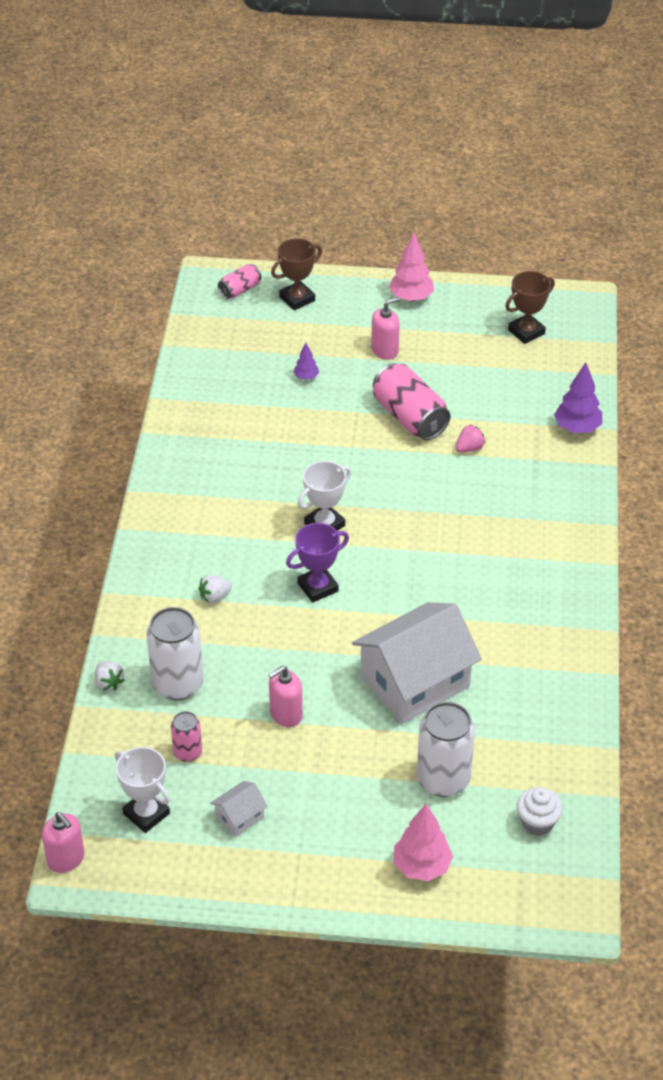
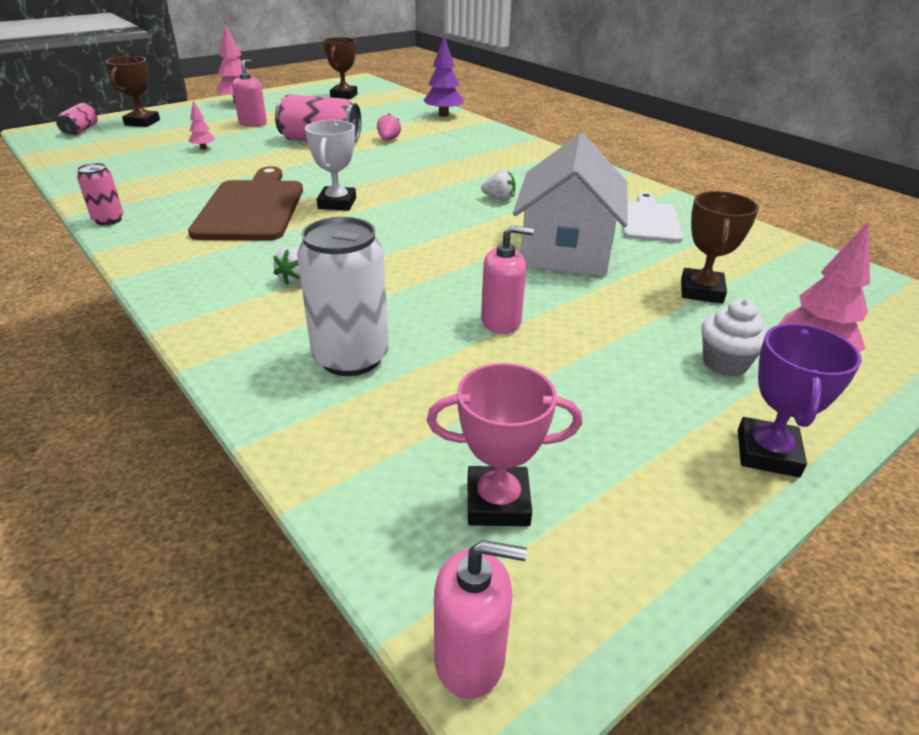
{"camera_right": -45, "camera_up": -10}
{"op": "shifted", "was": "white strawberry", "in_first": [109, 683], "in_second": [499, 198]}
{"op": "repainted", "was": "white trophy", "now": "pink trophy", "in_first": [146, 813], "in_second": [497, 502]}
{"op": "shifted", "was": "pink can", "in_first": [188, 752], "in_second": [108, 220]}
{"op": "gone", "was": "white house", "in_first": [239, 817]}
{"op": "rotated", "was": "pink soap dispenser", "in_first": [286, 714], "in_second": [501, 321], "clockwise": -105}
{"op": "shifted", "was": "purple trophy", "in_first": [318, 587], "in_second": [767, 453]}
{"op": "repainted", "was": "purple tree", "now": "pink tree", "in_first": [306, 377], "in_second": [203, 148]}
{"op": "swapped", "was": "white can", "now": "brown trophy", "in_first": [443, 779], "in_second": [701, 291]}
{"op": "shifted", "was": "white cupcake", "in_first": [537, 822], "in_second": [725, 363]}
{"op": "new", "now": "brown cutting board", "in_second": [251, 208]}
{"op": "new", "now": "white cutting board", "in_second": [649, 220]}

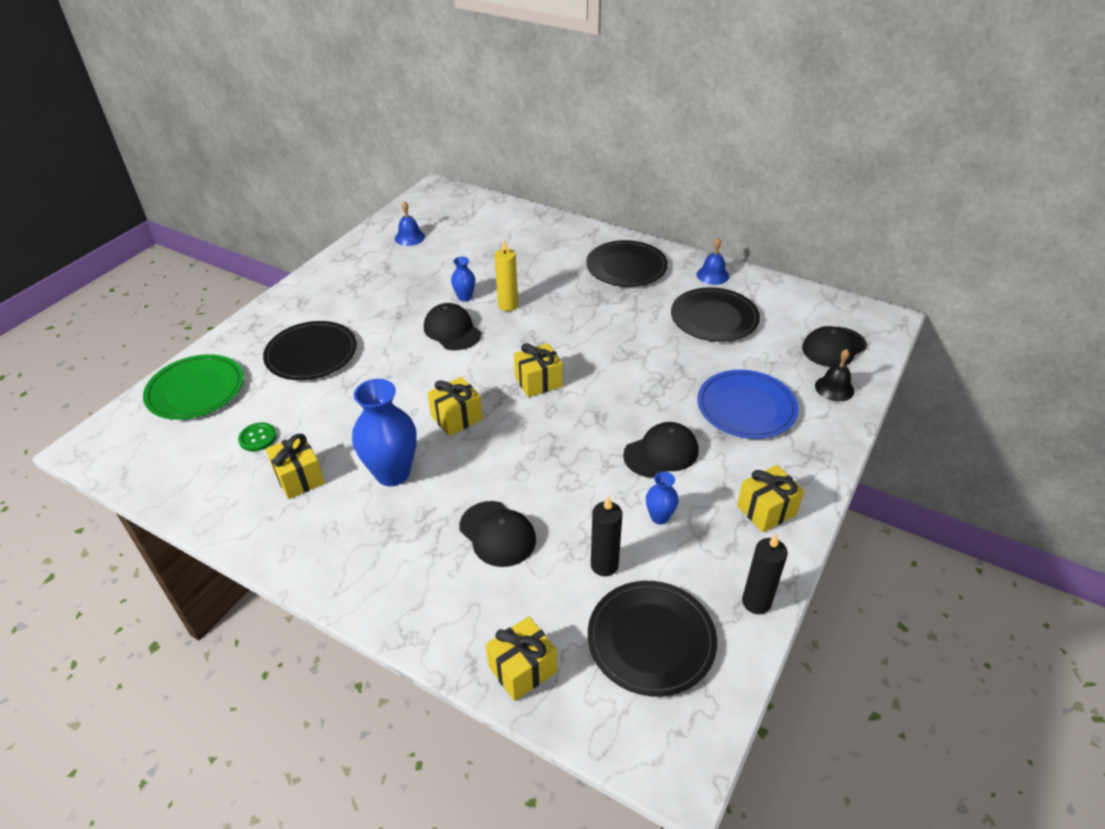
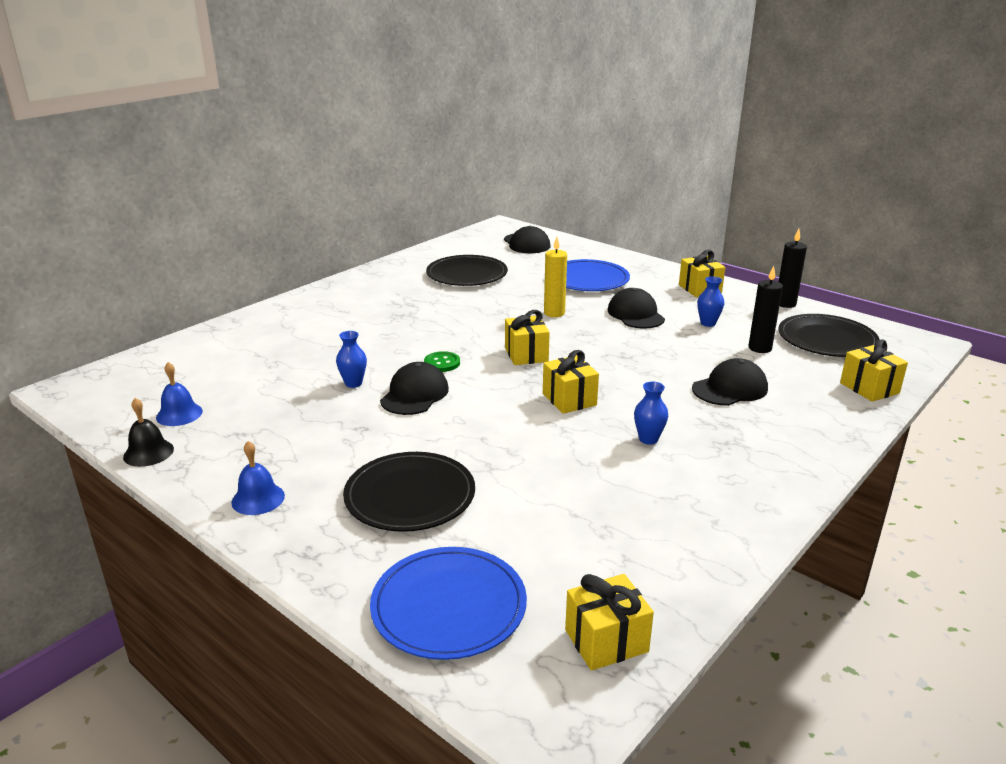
{"camera_right": -80, "camera_up": -15}
{"op": "repainted", "was": "green plate", "now": "blue plate", "in_first": [196, 390], "in_second": [449, 606]}
{"op": "shifted", "was": "green button", "in_first": [258, 438], "in_second": [442, 363]}
{"op": "shifted", "was": "yellow gift", "in_first": [299, 478], "in_second": [606, 641]}
{"op": "scaled", "was": "blue vase", "in_first": [392, 473], "in_second": [648, 439], "ratio": 0.5}
{"op": "rotated", "was": "black cap", "in_first": [452, 330], "in_second": [414, 394], "clockwise": 135}
{"op": "shifted", "was": "yellow candle", "in_first": [508, 305], "in_second": [554, 313]}
{"op": "gone", "was": "black plate", "in_first": [626, 267]}
{"op": "shifted", "was": "blue bell", "in_first": [712, 275], "in_second": [258, 499]}
{"op": "shifted", "was": "black bell", "in_first": [834, 388], "in_second": [148, 453]}

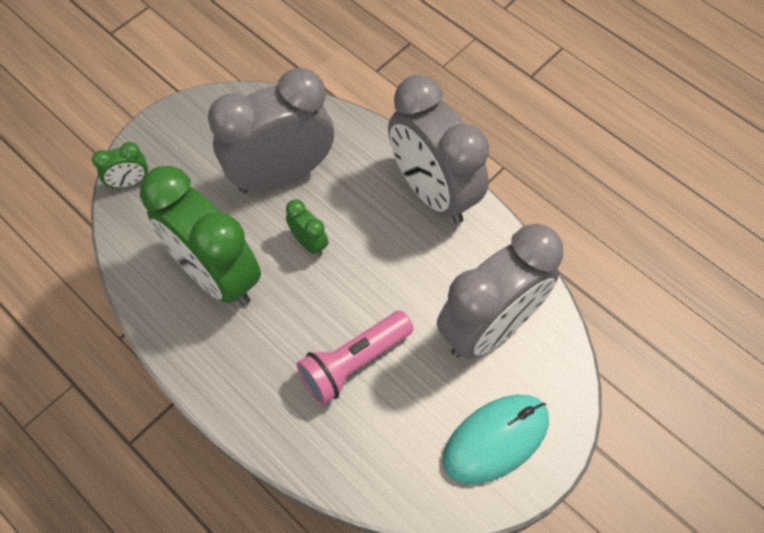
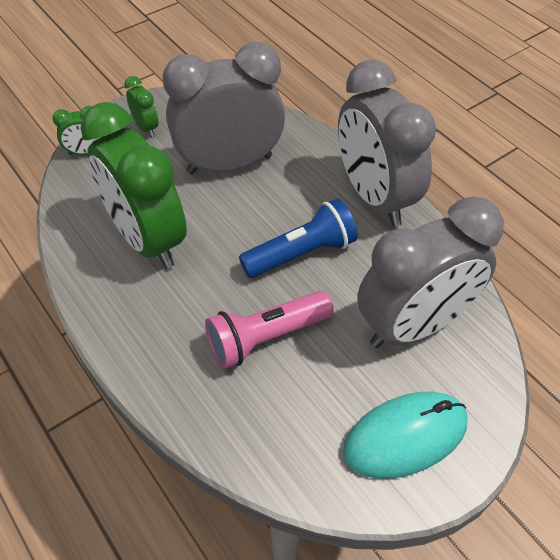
{"camera_right": 10, "camera_up": -10}
{"op": "shifted", "was": "green clock", "in_first": [309, 243], "in_second": [146, 127]}
{"op": "new", "now": "blue flashlight", "in_second": [301, 253]}

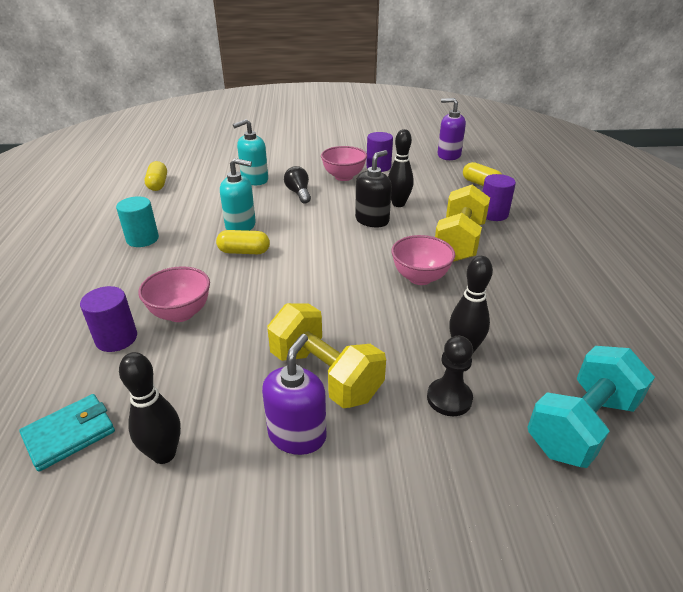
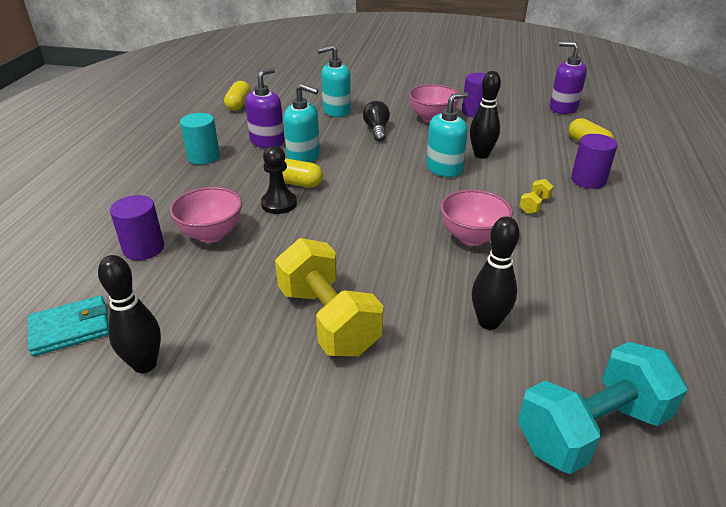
{"camera_right": 15, "camera_up": 0}
{"op": "shifted", "was": "purple soap dispenser", "in_first": [297, 435], "in_second": [267, 141]}
{"op": "repainted", "was": "black soap dispenser", "now": "turquoise soap dispenser", "in_first": [372, 220], "in_second": [444, 168]}
{"op": "shifted", "was": "black pawn", "in_first": [449, 398], "in_second": [279, 204]}
{"op": "scaled", "was": "yellow dumbbell", "in_first": [459, 242], "in_second": [534, 205], "ratio": 0.42}

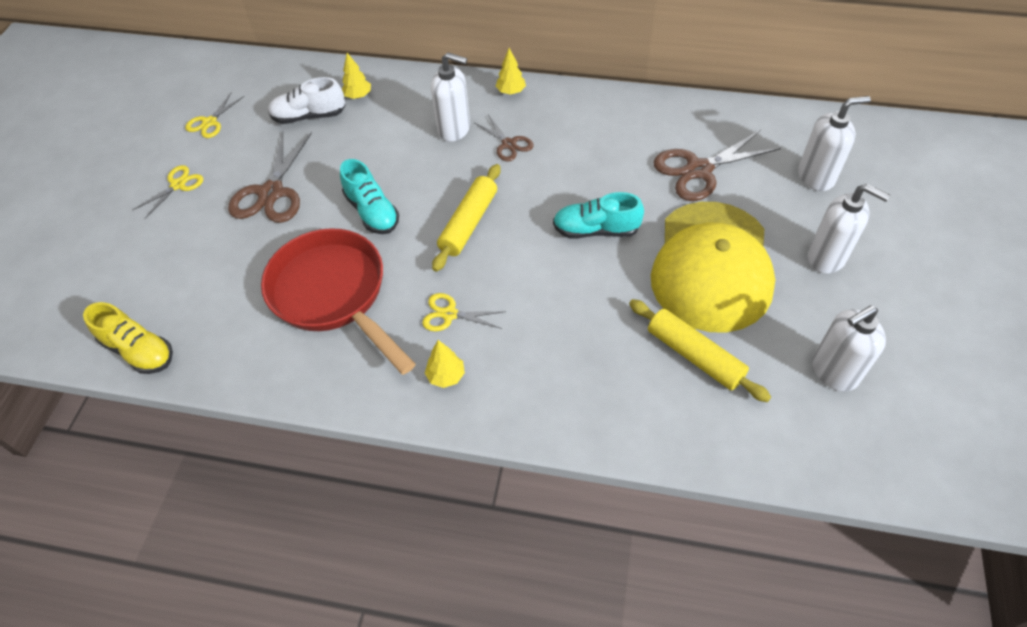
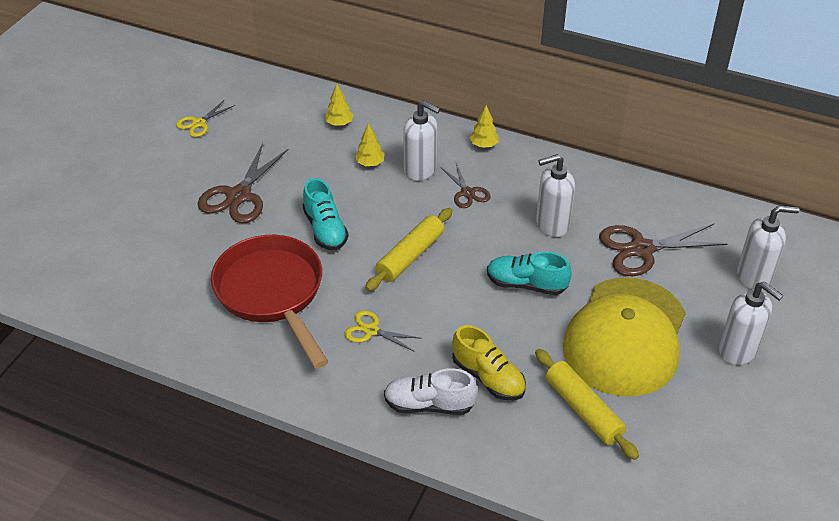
{"camera_right": 10, "camera_up": -10}
{"op": "shifted", "was": "yellow shoe", "in_first": [139, 351], "in_second": [488, 377]}
{"op": "gone", "was": "yellow scissors", "in_first": [178, 185]}
{"op": "shifted", "was": "white shoe", "in_first": [309, 116], "in_second": [429, 405]}
{"op": "shifted", "was": "yellow tree", "in_first": [446, 376], "in_second": [370, 163]}
{"op": "shifted", "was": "white soap dispenser", "in_first": [833, 372], "in_second": [552, 225]}

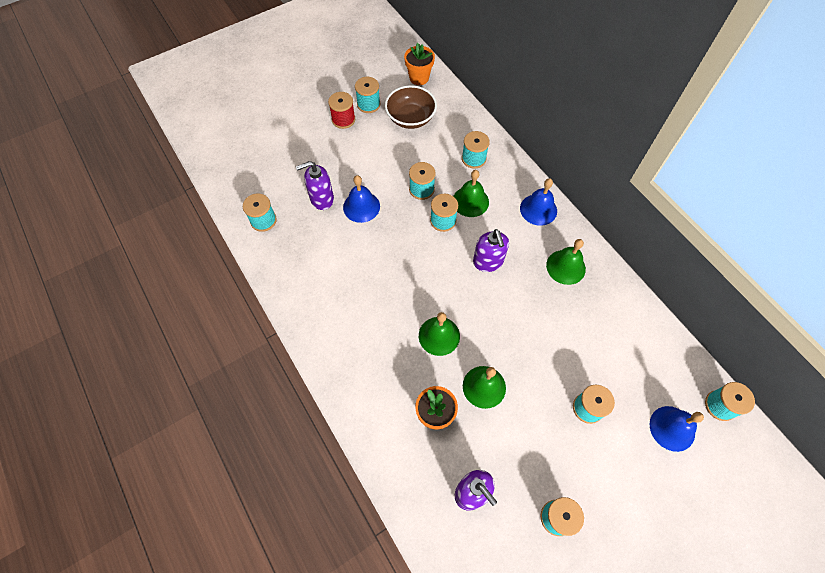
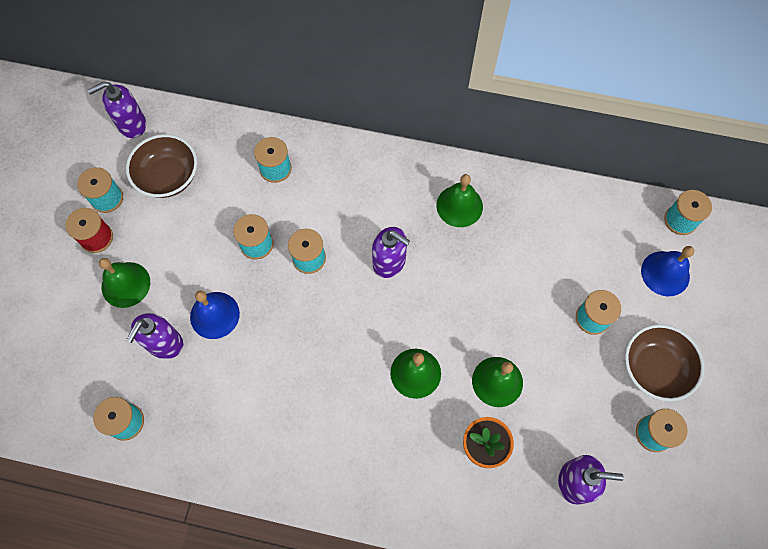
{"camera_right": -45, "camera_up": 5}
{"op": "swapped", "was": "orange flower pot", "now": "purple soap dispenser", "in_first": [419, 78], "in_second": [132, 124]}
{"op": "shifted", "was": "green bell", "in_first": [470, 201], "in_second": [126, 284]}
{"op": "gone", "was": "blue bell", "in_first": [538, 209]}
{"op": "new", "now": "brown bowl", "in_second": [654, 368]}

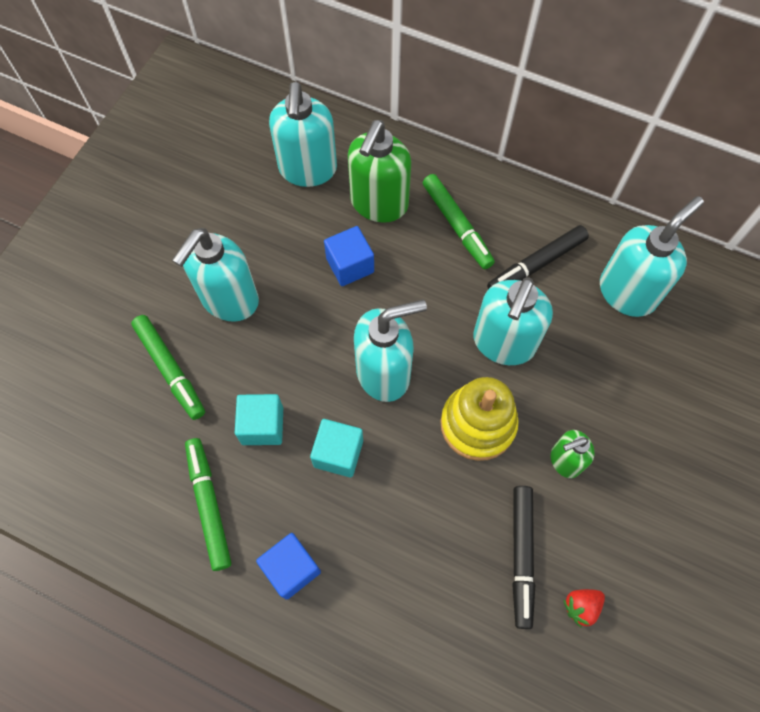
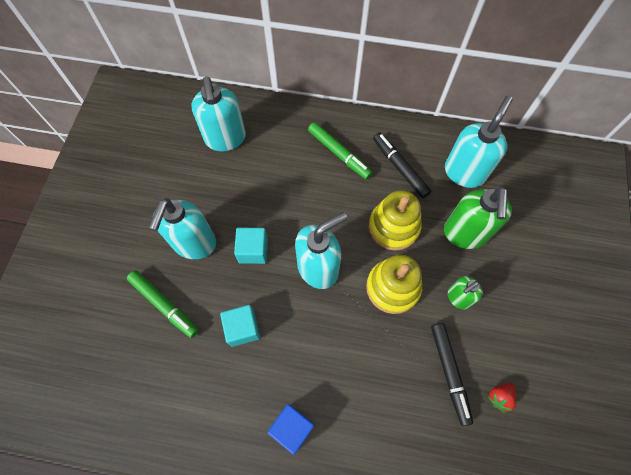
{"camera_right": -15, "camera_up": 0}
{"op": "gone", "was": "green marker", "in_first": [209, 505]}
{"op": "shifted", "was": "turquoise cube", "in_first": [338, 453], "in_second": [253, 250]}
{"op": "gone", "was": "blue cube", "in_first": [350, 265]}
{"op": "shifted", "was": "green soap dispenser", "in_first": [379, 204], "in_second": [465, 234]}
{"op": "swapped", "was": "turquoise soap dispenser", "now": "yellow stacking toy", "in_first": [503, 343], "in_second": [393, 227]}
{"op": "rotated", "was": "black marker", "in_first": [536, 264], "in_second": [400, 168], "clockwise": 105}

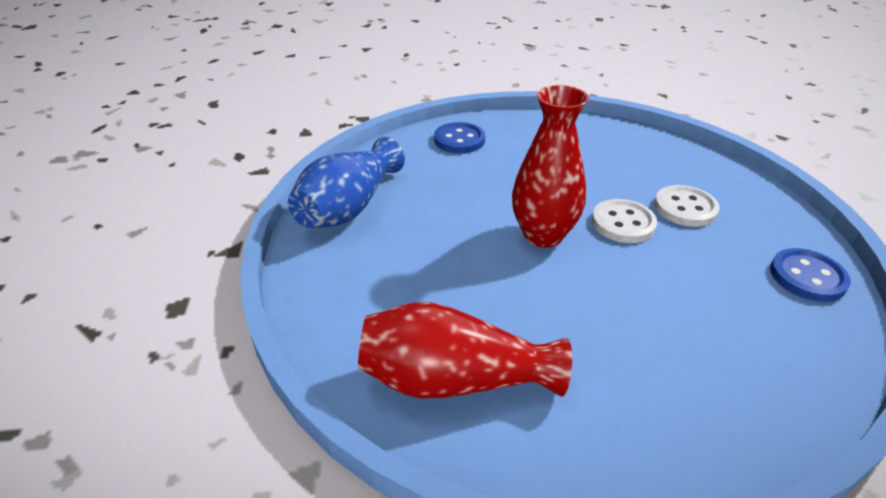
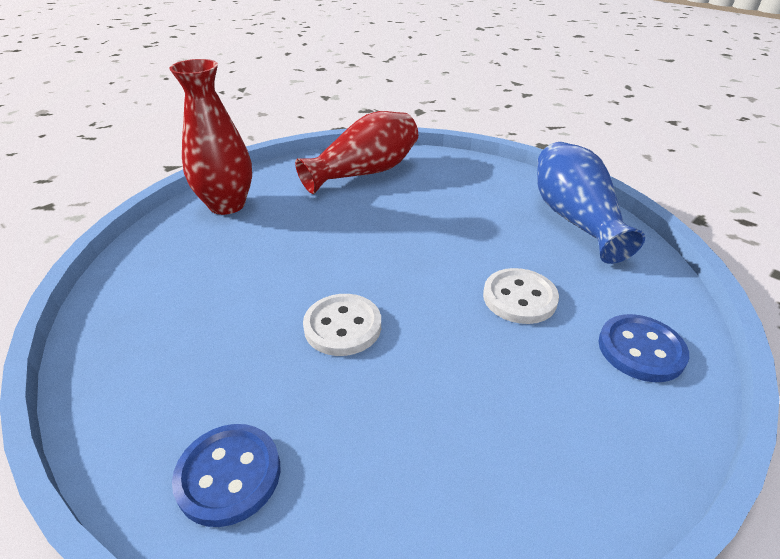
{"camera_right": 140, "camera_up": 0}
{"op": "shifted", "was": "red vase", "in_first": [543, 235], "in_second": [227, 205]}
{"op": "shifted", "was": "white button", "in_first": [685, 208], "in_second": [519, 298]}
{"op": "shifted", "was": "blue button", "in_first": [807, 277], "in_second": [229, 475]}

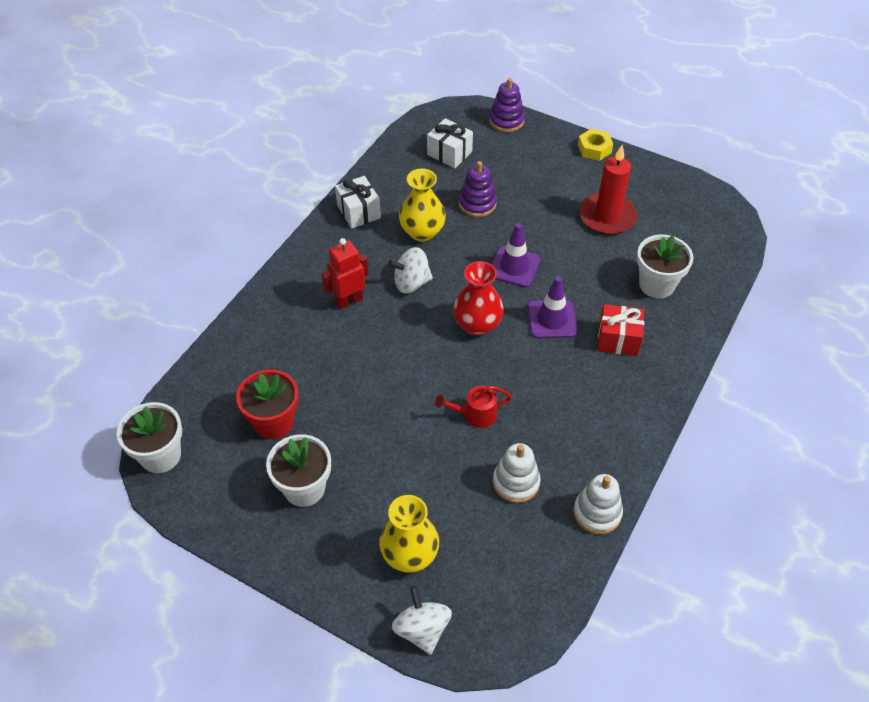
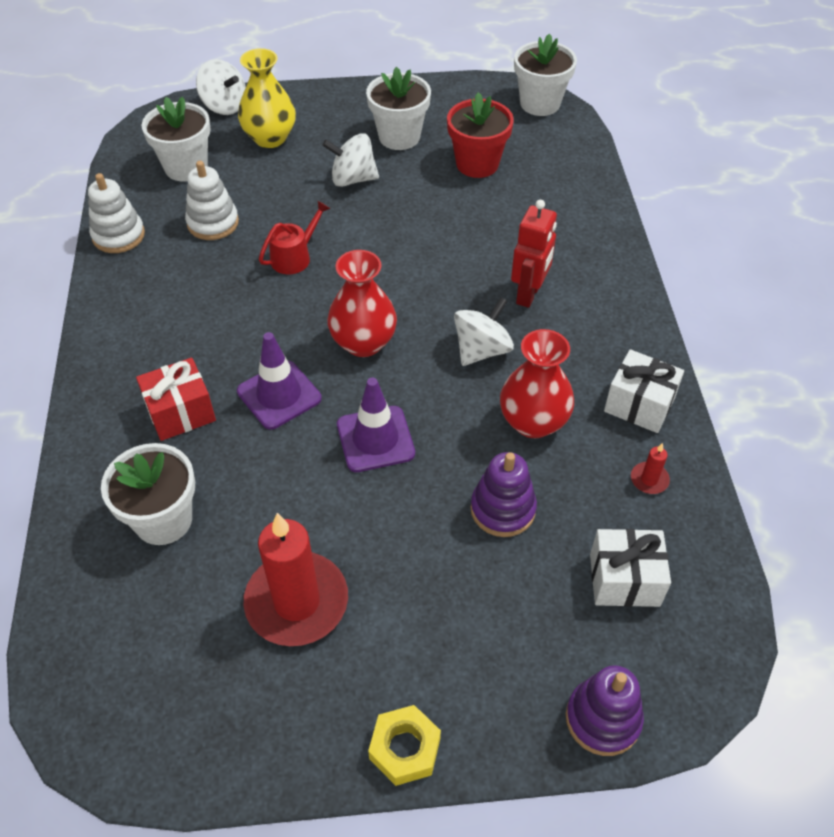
{"camera_right": 145, "camera_up": 0}
{"op": "repainted", "was": "yellow vase", "now": "red vase", "in_first": [422, 232], "in_second": [533, 422]}
{"op": "new", "now": "white flower pot", "in_second": [186, 167]}
{"op": "new", "now": "white spinning top", "in_second": [353, 179]}
{"op": "new", "now": "red candle", "in_second": [649, 479]}

